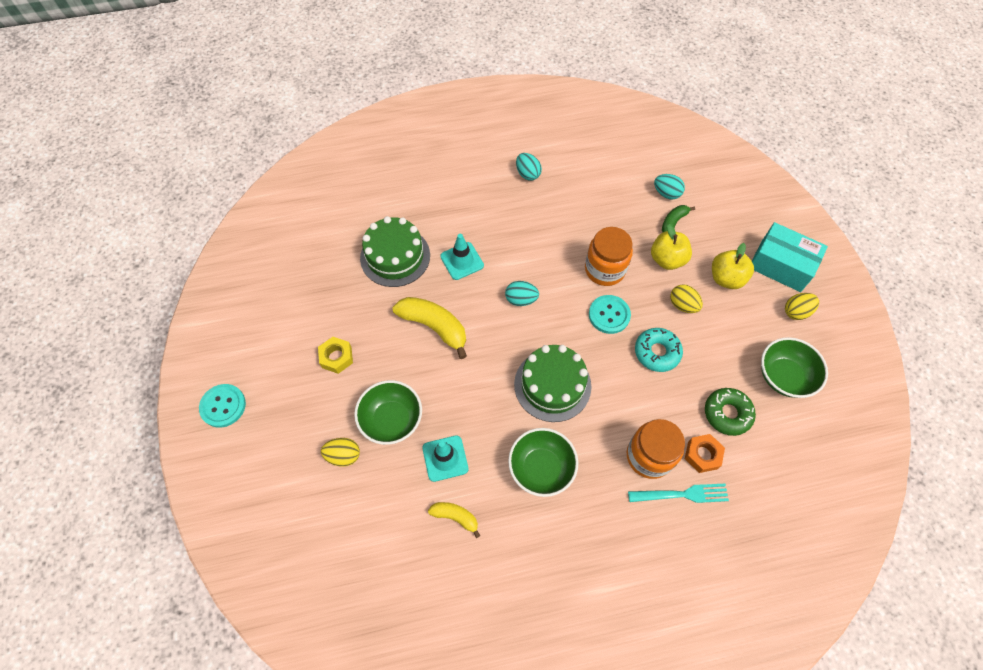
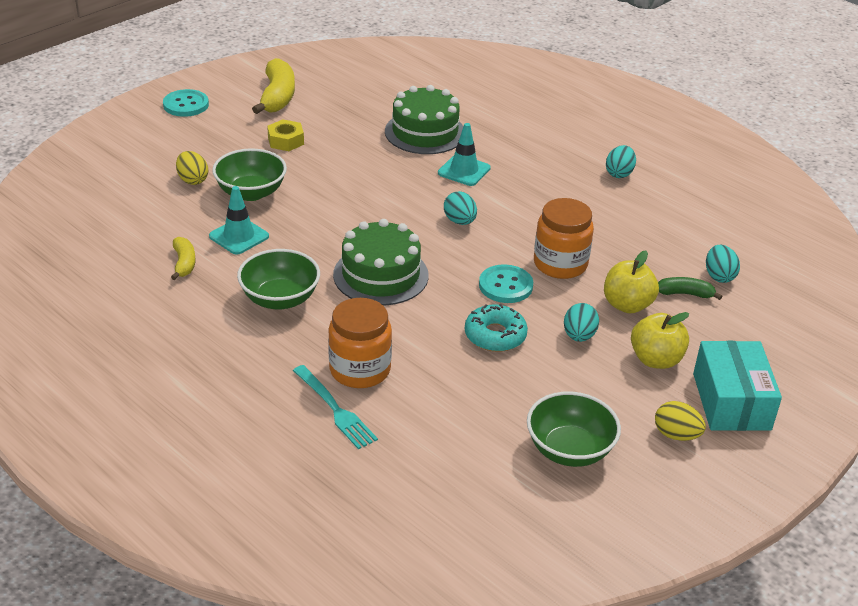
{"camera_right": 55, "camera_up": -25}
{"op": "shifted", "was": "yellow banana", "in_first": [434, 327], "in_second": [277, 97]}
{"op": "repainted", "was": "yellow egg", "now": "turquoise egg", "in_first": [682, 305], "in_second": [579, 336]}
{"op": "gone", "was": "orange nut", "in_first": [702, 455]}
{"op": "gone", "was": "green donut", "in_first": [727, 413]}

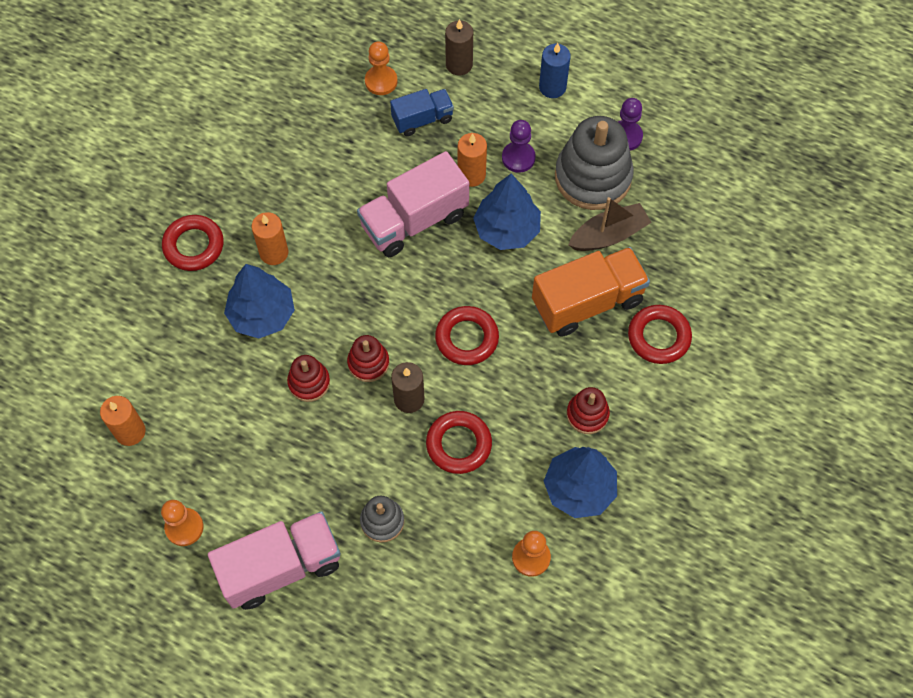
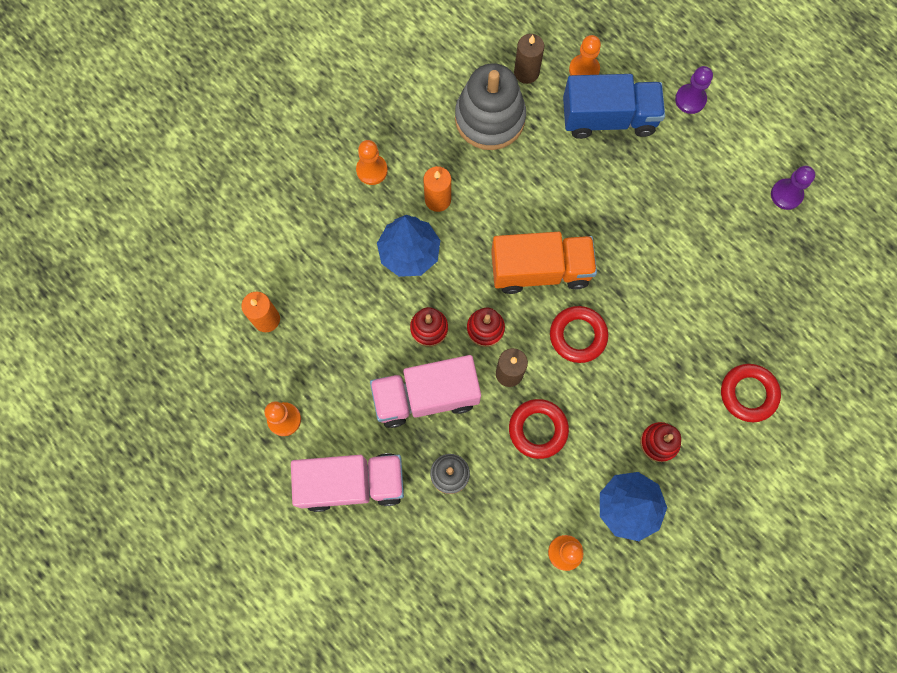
{"camera_right": 20, "camera_up": 10}
{"op": "swapped", "was": "red ring", "now": "orange pawn", "in_first": [194, 246], "in_second": [372, 170]}
{"op": "shifted", "was": "pink truck", "in_first": [414, 220], "in_second": [426, 396]}
{"op": "scaled", "was": "blue truck", "in_first": [422, 119], "in_second": [608, 118], "ratio": 1.72}
{"op": "shifted", "was": "brown candle", "in_first": [459, 64], "in_second": [526, 72]}
{"op": "gone", "was": "orange candle", "in_first": [471, 175]}
{"op": "gone", "was": "blue tree", "in_first": [507, 229]}
{"op": "shifted", "was": "purple pawn", "in_first": [518, 158], "in_second": [690, 99]}
{"op": "shifted", "was": "orange truck", "in_first": [587, 302], "in_second": [540, 270]}
{"op": "gone", "was": "blue candle", "in_first": [552, 87]}
{"op": "shifted", "was": "grey stacking toy", "in_first": [593, 177], "in_second": [490, 118]}
{"op": "gone", "was": "brown boat", "in_first": [608, 235]}

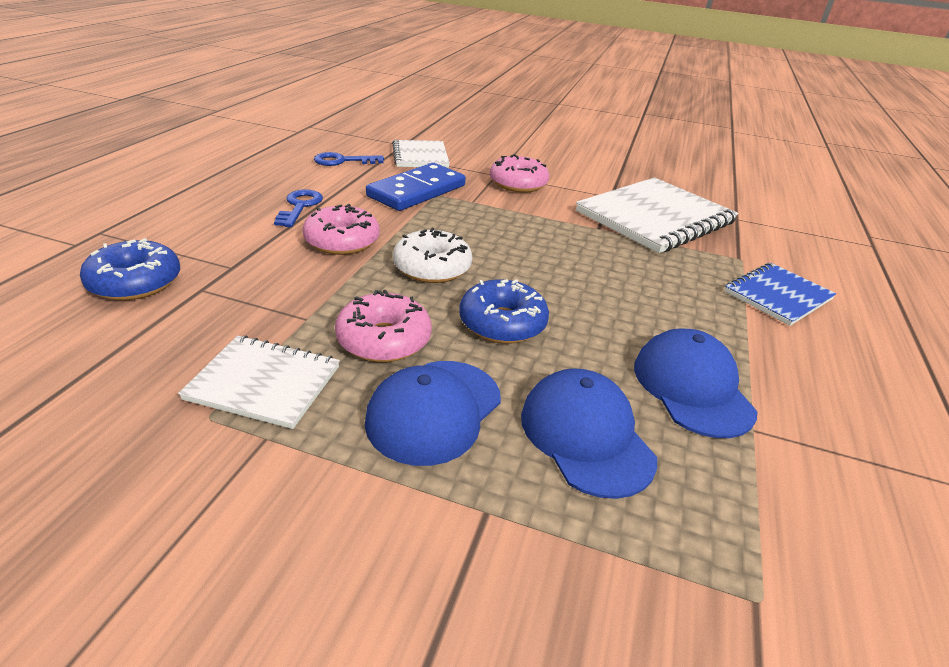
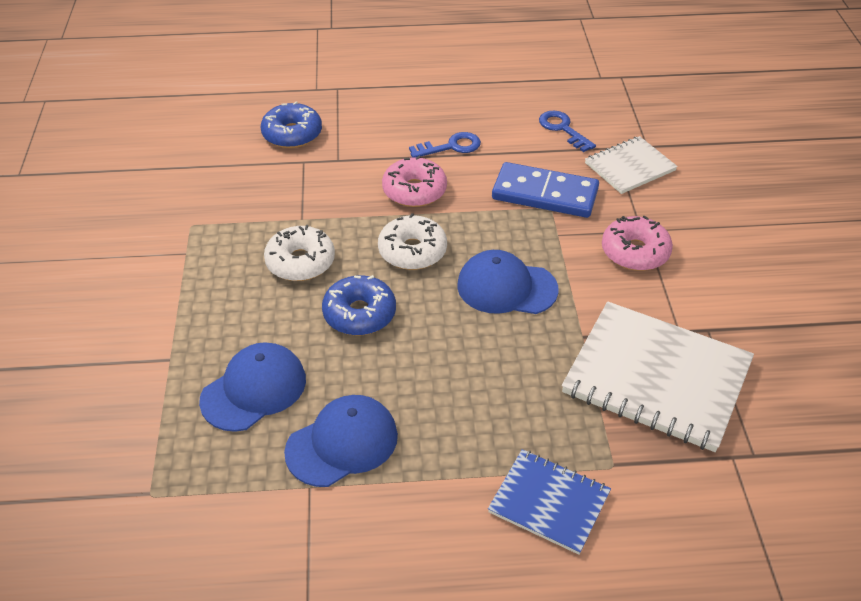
{"camera_right": 70, "camera_up": 10}
{"op": "gone", "was": "white notebook", "in_first": [264, 383]}
{"op": "repainted", "was": "pink donut", "now": "white donut", "in_first": [384, 339], "in_second": [300, 262]}
{"op": "shifted", "was": "blue cap", "in_first": [434, 410], "in_second": [506, 287]}

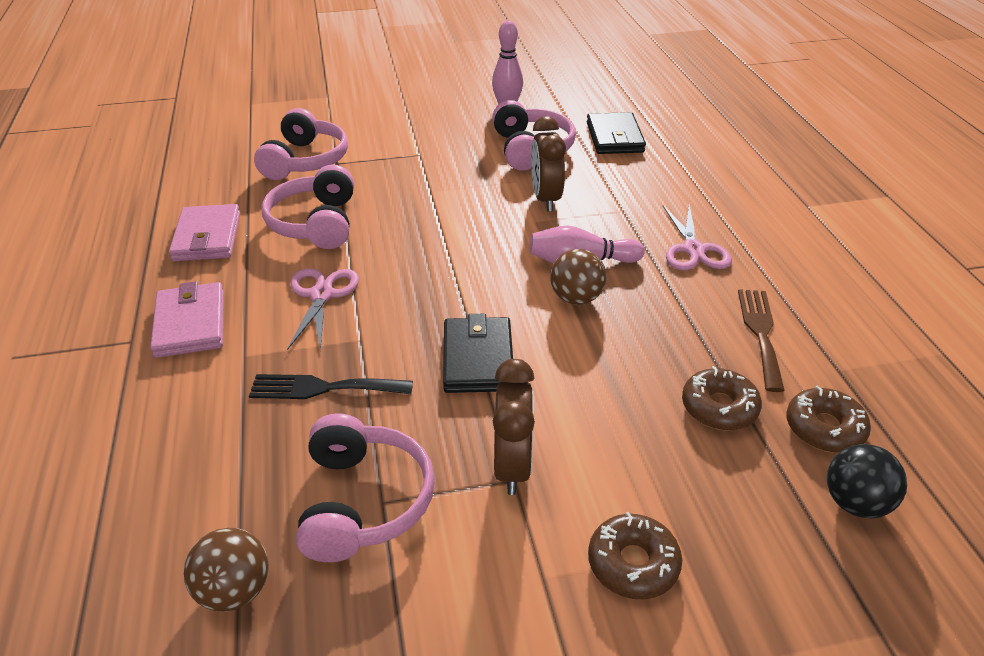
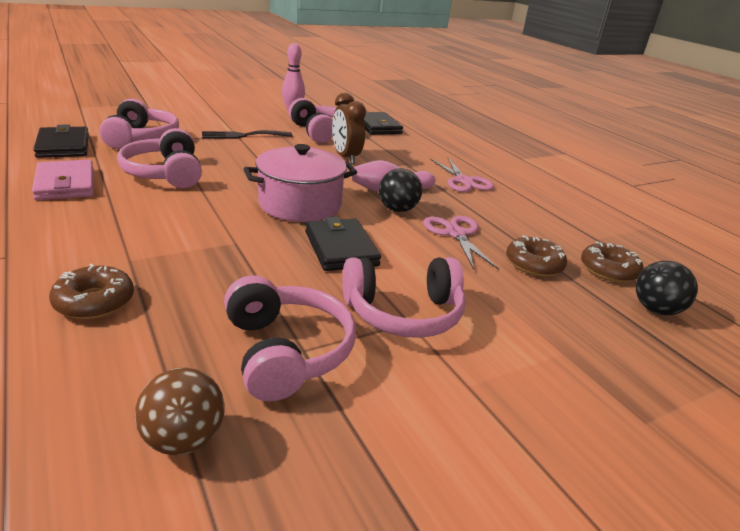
{"camera_right": -20, "camera_up": -10}
{"op": "gone", "was": "pink wallet", "in_first": [190, 324]}
{"op": "shifted", "was": "black fork", "in_first": [323, 388], "in_second": [242, 135]}
{"op": "shifted", "was": "pink scissors", "in_first": [322, 295], "in_second": [456, 234]}
{"op": "swapped", "was": "brown clock", "now": "pink headphones", "in_first": [512, 466], "in_second": [403, 313]}
{"op": "repainted", "was": "brown ball", "now": "black ball", "in_first": [576, 298], "in_second": [397, 209]}
{"op": "shifted", "was": "brown donut", "in_first": [633, 563], "in_second": [94, 301]}
{"op": "gone", "was": "brown fork", "in_first": [760, 333]}
{"op": "new", "now": "black wallet", "in_second": [63, 146]}
{"op": "new", "now": "pink pot", "in_second": [300, 204]}

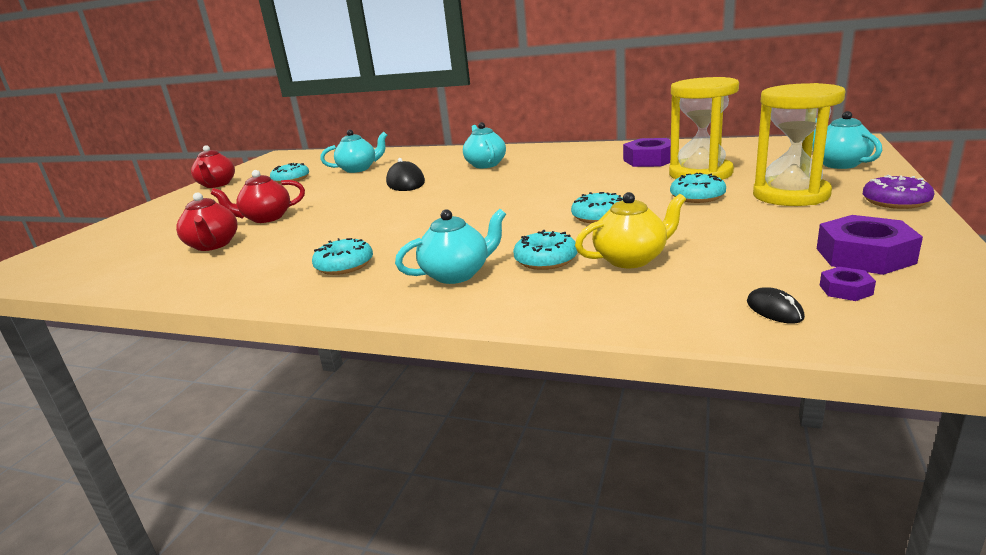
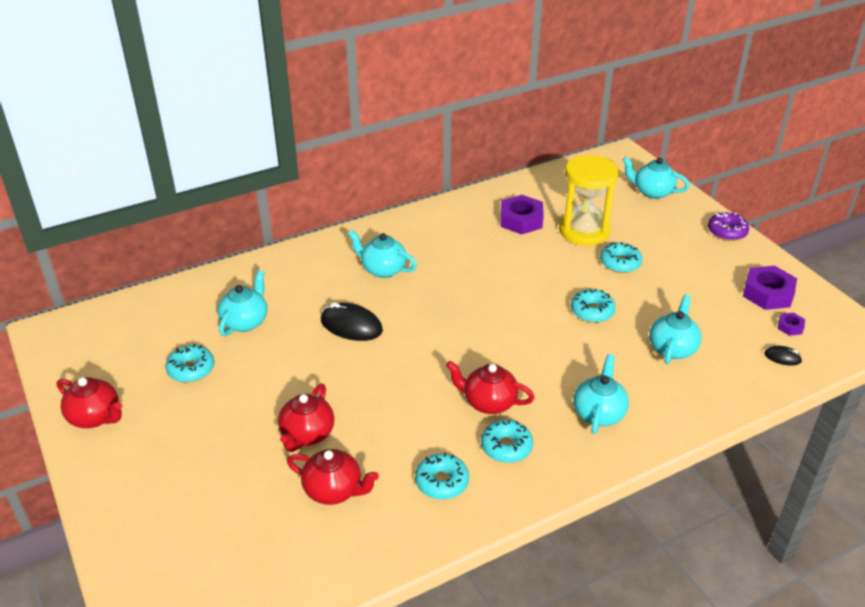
{"camera_right": -50, "camera_up": 15}
{"op": "shifted", "was": "turquoise donut", "in_first": [546, 260], "in_second": [442, 482]}
{"op": "repainted", "was": "yellow teapot", "now": "turquoise teapot", "in_first": [631, 259], "in_second": [672, 348]}
{"op": "gone", "was": "yellow hourglass", "in_first": [790, 195]}
{"op": "new", "now": "red teapot", "in_second": [488, 402]}

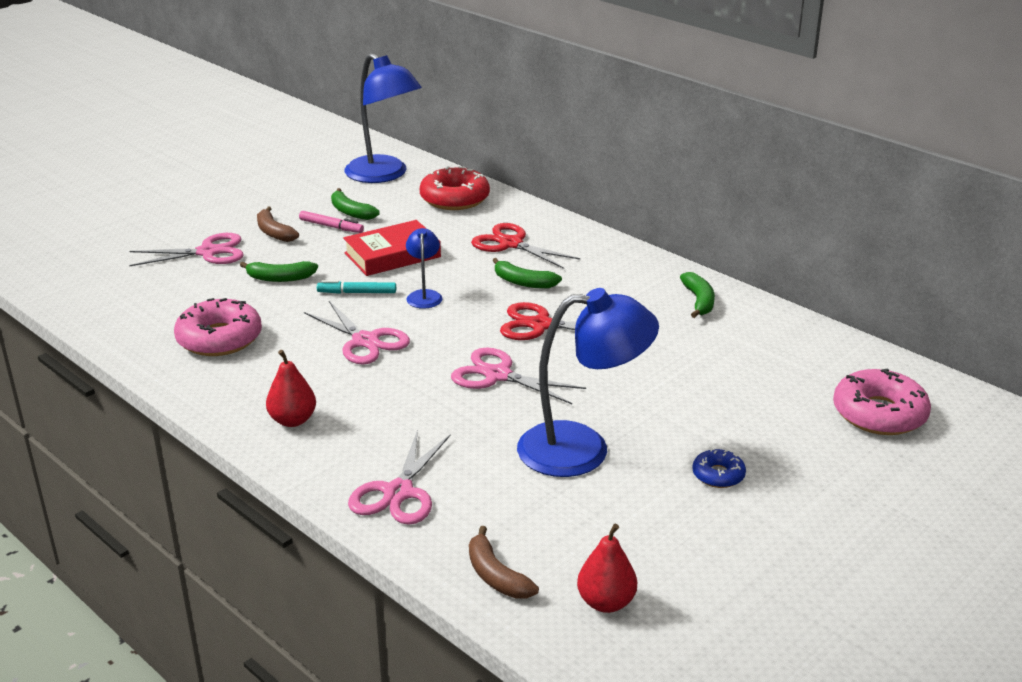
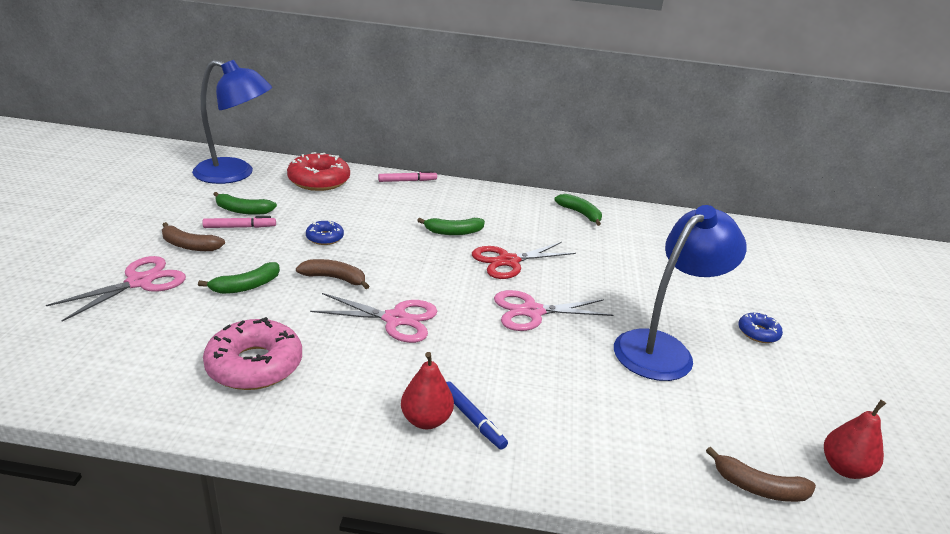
{"camera_right": -40, "camera_up": 0}
{"op": "swapped", "was": "turquoise marker", "now": "brown banana", "in_first": [357, 293], "in_second": [334, 278]}
{"op": "swapped", "was": "red book", "now": "blue donut", "in_first": [392, 255], "in_second": [325, 238]}
{"op": "gone", "was": "pink scissors", "in_first": [398, 492]}
{"op": "gone", "was": "blue lamp", "in_first": [424, 295]}
{"op": "gone", "was": "red scissors", "in_first": [511, 244]}
{"op": "gone", "was": "pink donut", "in_first": [879, 414]}
{"op": "new", "now": "pink marker", "in_second": [407, 181]}
{"op": "new", "now": "blue marker", "in_second": [472, 419]}

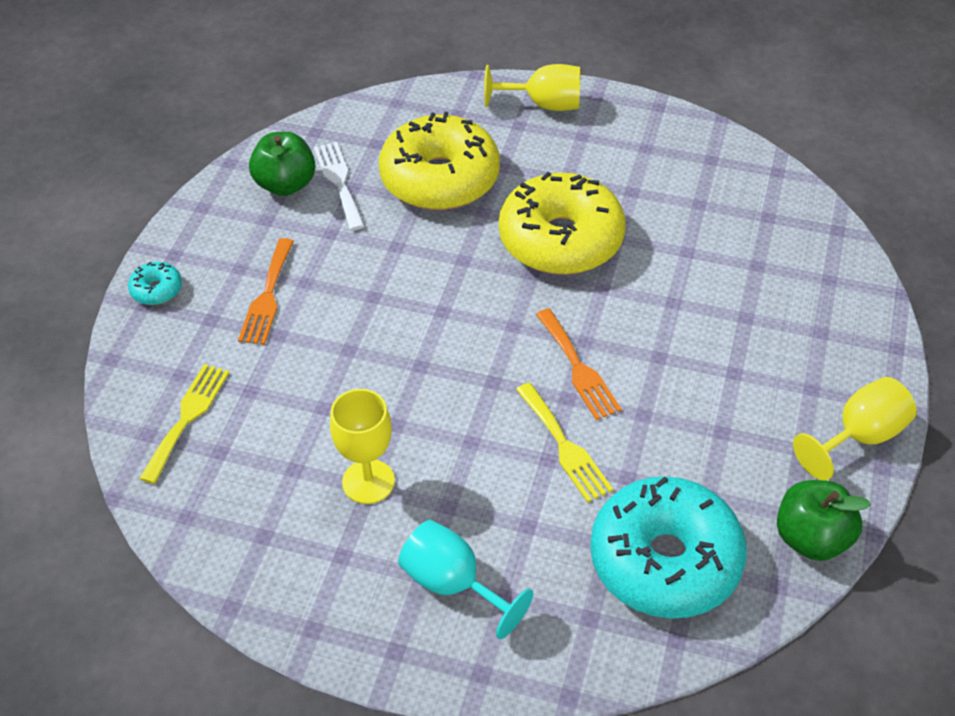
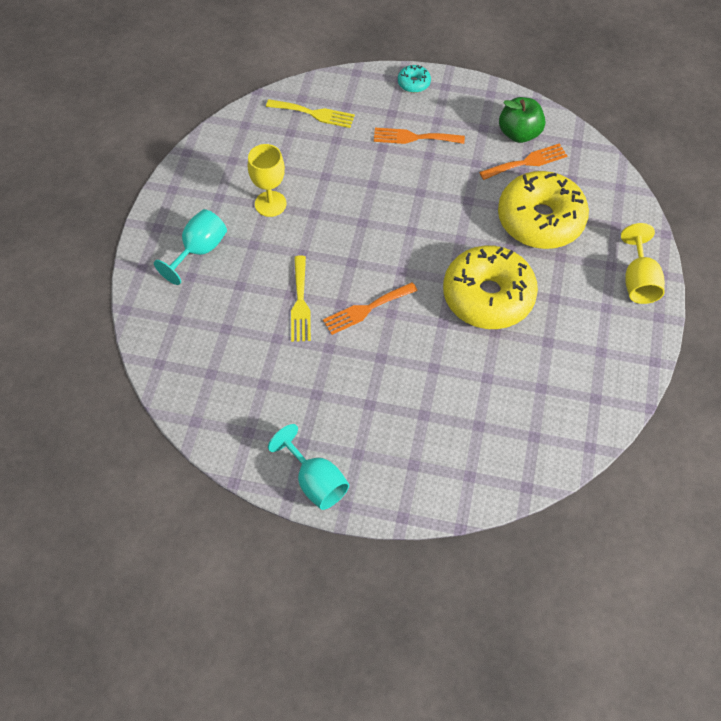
{"camera_right": 85, "camera_up": 10}
{"op": "repainted", "was": "white fork", "now": "orange fork", "in_first": [339, 182], "in_second": [527, 162]}
{"op": "rotated", "was": "yellow fork", "in_first": [564, 446], "in_second": [300, 303], "clockwise": -60}
{"op": "gone", "was": "turquoise donut", "in_first": [665, 560]}
{"op": "gone", "was": "green apple", "in_first": [812, 538]}
{"op": "repainted", "was": "yellow goblet", "now": "turquoise goblet", "in_first": [859, 437], "in_second": [315, 481]}

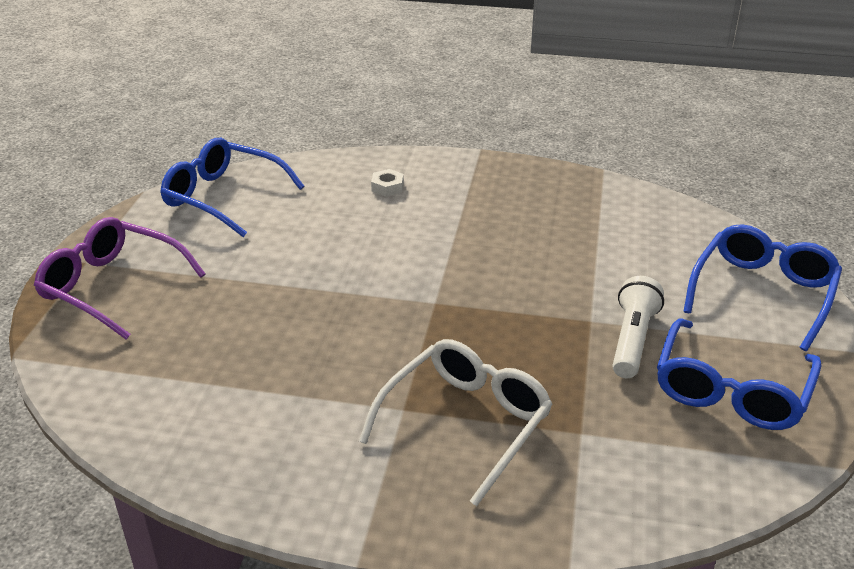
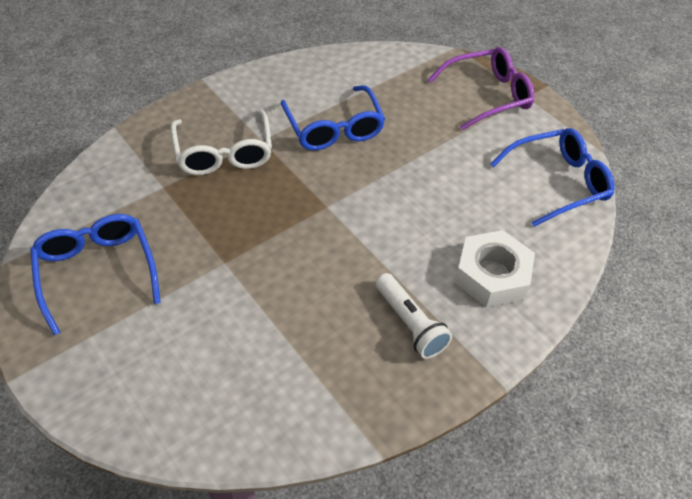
{"camera_right": 130, "camera_up": 15}
{"op": "scaled", "was": "white nut", "in_first": [387, 187], "in_second": [492, 275], "ratio": 2.32}
{"op": "shifted", "was": "white flashlight", "in_first": [632, 340], "in_second": [410, 323]}
{"op": "shifted", "was": "blue glasses", "in_first": [762, 293], "in_second": [334, 129]}

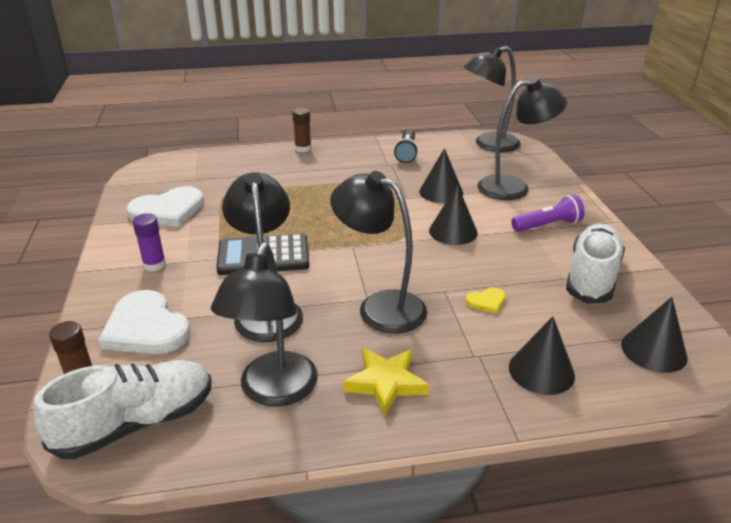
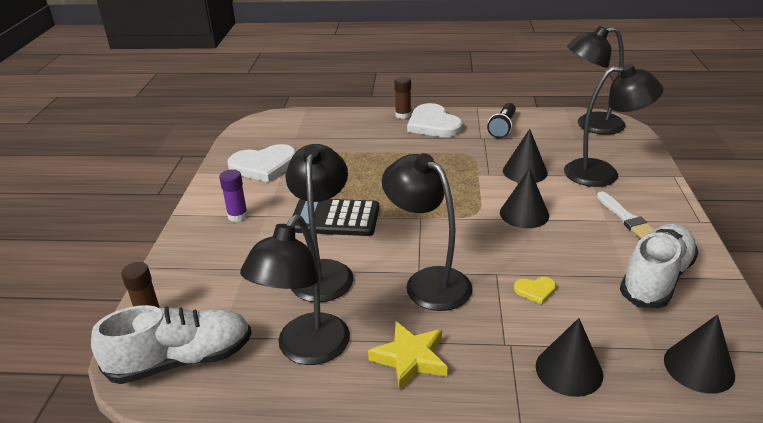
{"camera_right": 15, "camera_up": 0}
{"op": "shifted", "was": "white heart", "in_first": [146, 328], "in_second": [433, 124]}
{"op": "swapped", "was": "purple flashlight", "now": "white brush", "in_first": [547, 225], "in_second": [626, 218]}

